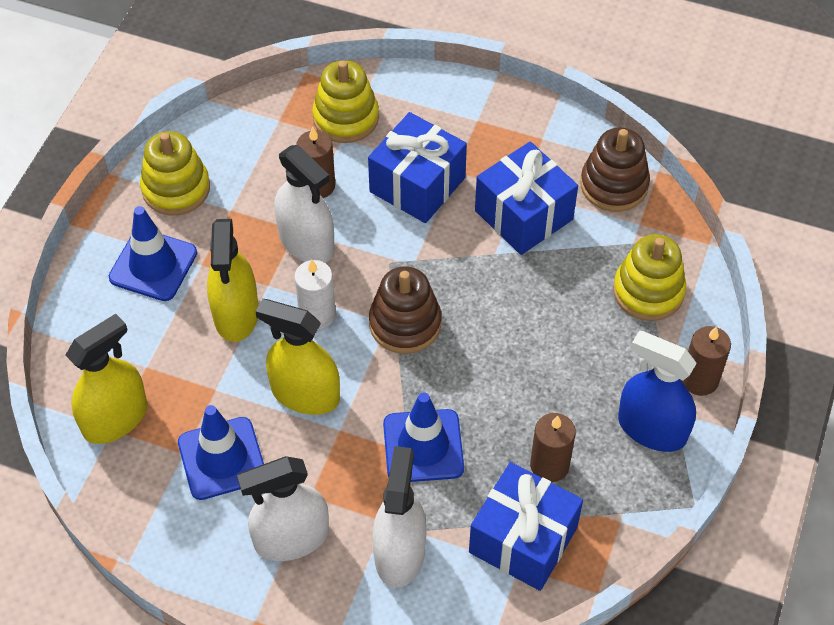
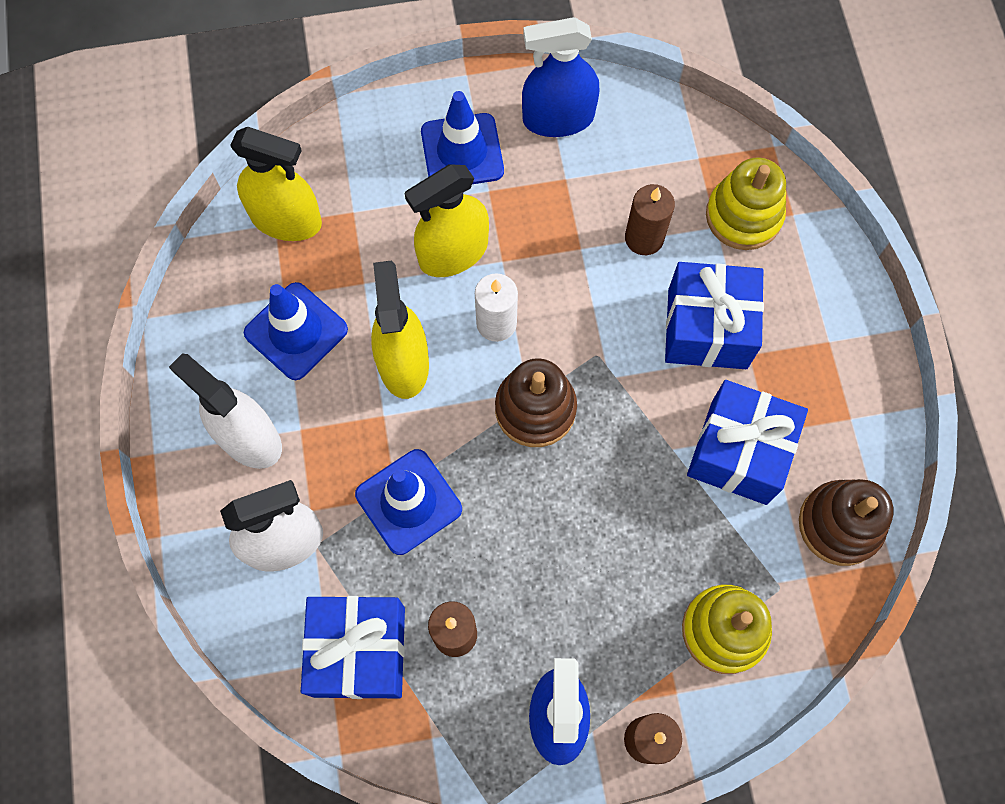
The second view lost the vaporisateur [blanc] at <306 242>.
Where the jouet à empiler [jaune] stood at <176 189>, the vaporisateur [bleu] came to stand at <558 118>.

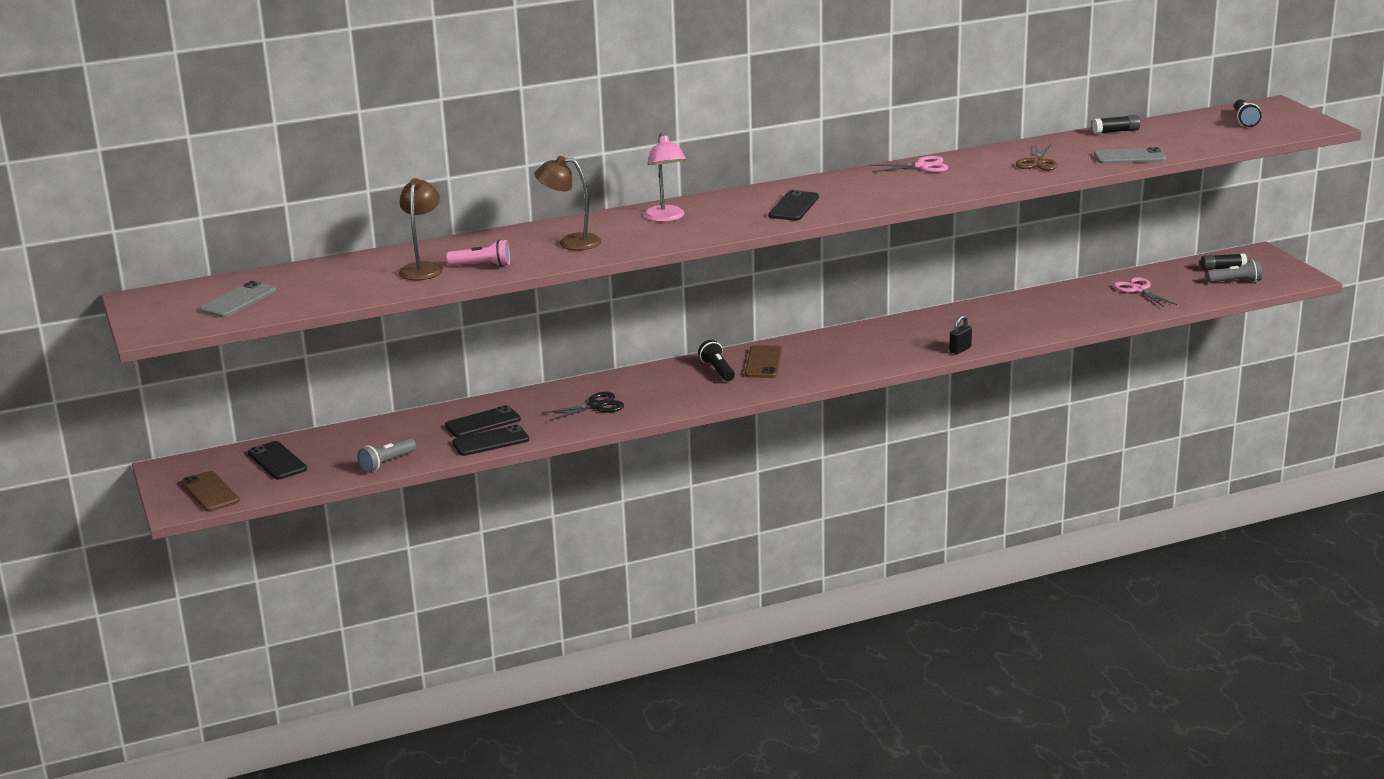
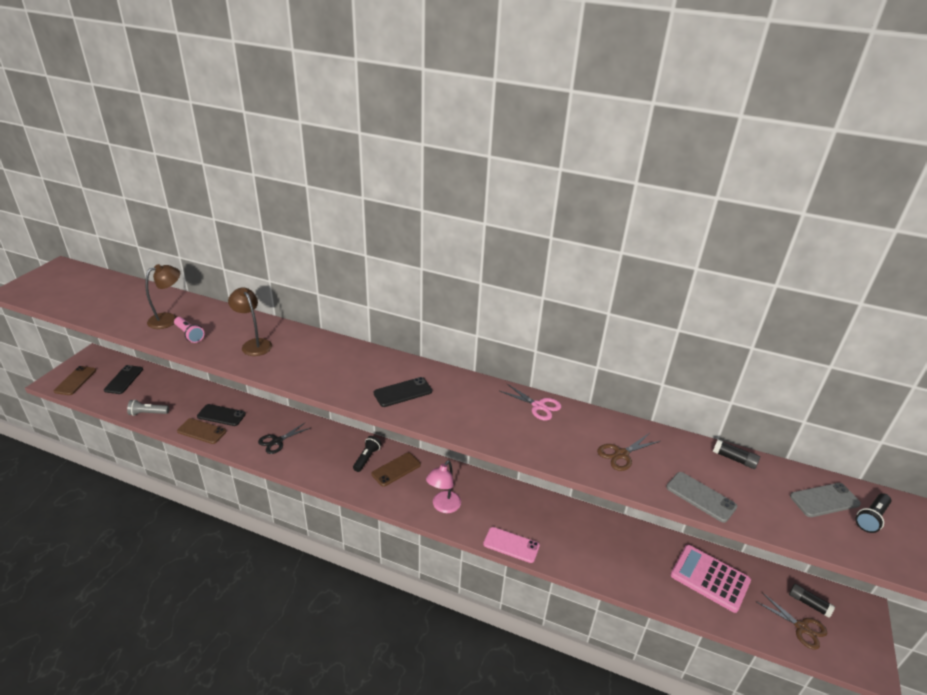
The téléphone [gris] ended up elsewhere, having gone from <238 300> to <824 500>.
The lampe [rose] ended up elsewhere, having gone from <666 218> to <443 506>.
Where the cadenas [noir] stood at <960 350>, the téléphone [rose] came to stand at <511 545>.
Where the ciseaux [rose] stood at <1138 290>, the calculatrice [rose] came to stand at <710 578>.
Where the lampe de poche [gris] stood at <1236 281>, the ciseaux [marron] came to stand at <801 627>.
What was the téléphone [noir] at <490 441> turned into the téléphone [marron] at <201 431>.
The ciseaux [noir] at <596 406> ended up facing another way, 120 degrees clockwise from before.

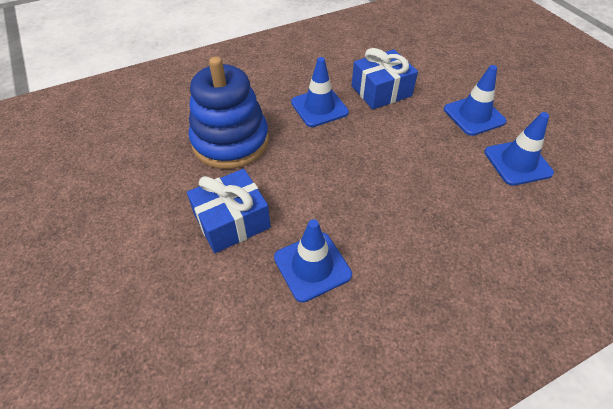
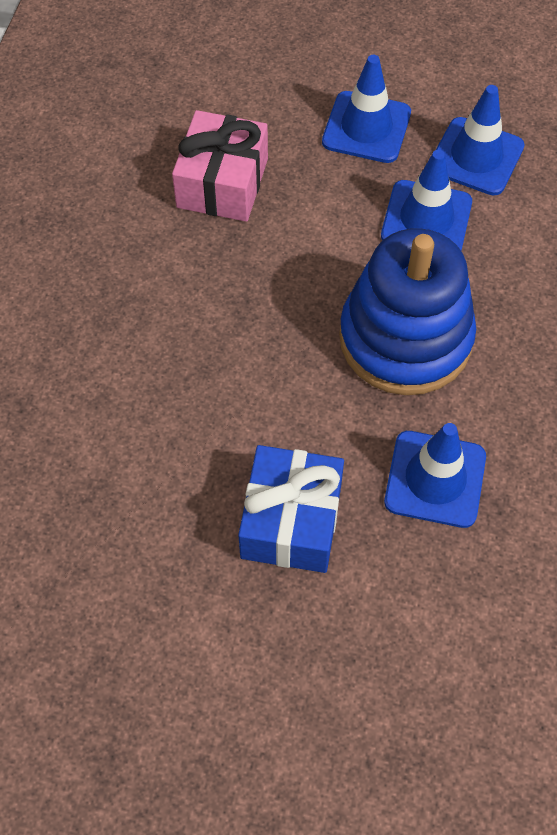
The jouet à empiler [bleu] ended up elsewhere, having gone from <230 141> to <405 338>.
The cône de chantier [bleu] ended up elsewhere, having gone from <319 107> to <426 219>.
What was the cadeau [bleu] at <381 91> turned into the cadeau [rose] at <222 183>.

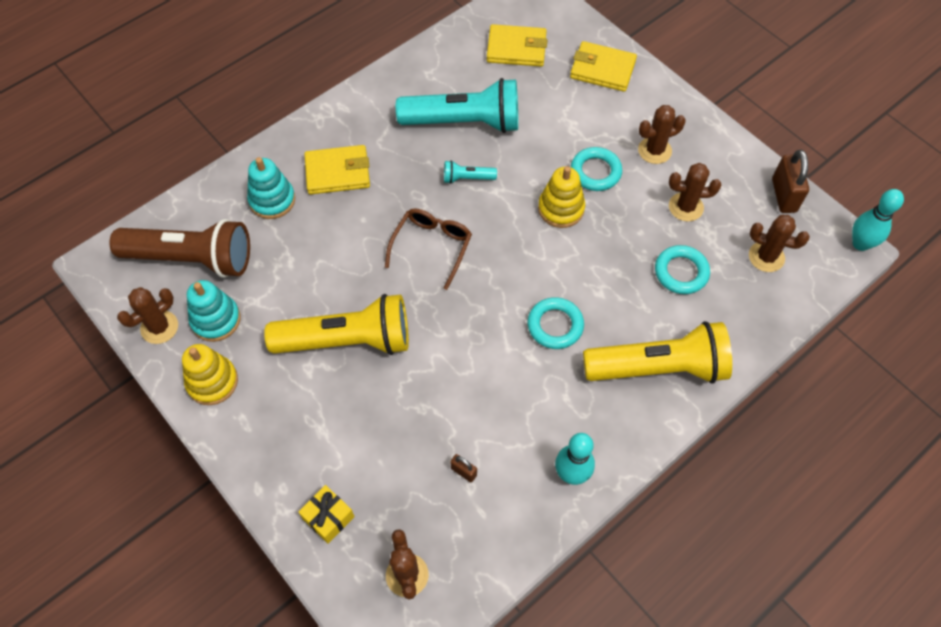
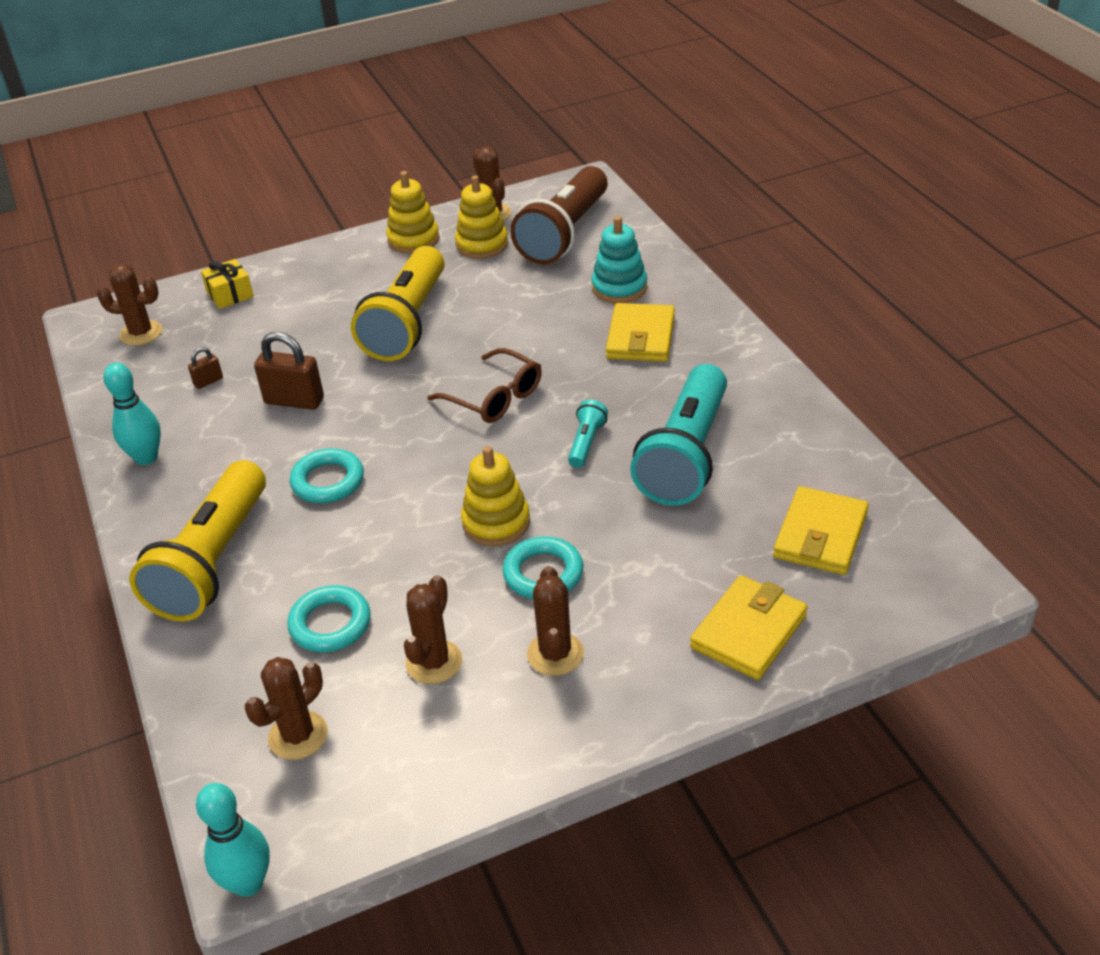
The cadenas [marron] ended up elsewhere, having gone from <784 195> to <294 401>.
What was the jouet à empiler [turquoise] at <216 320> turned into the jouet à empiler [jaune] at <482 244>.

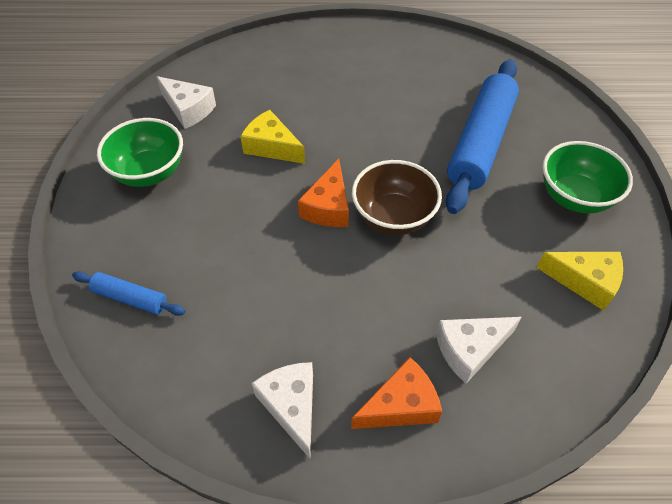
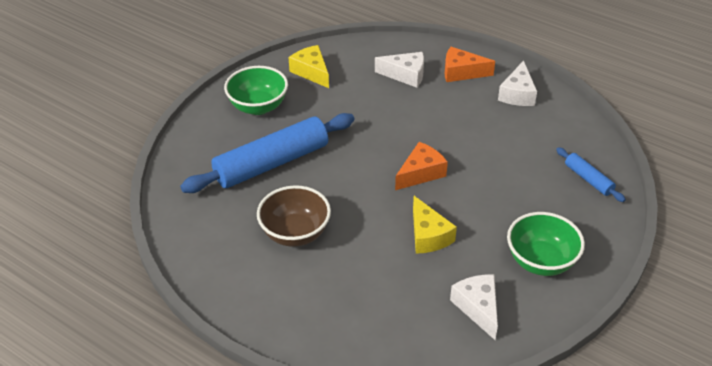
The bol [marron] ended up elsewhere, having gone from <393 217> to <295 233>.

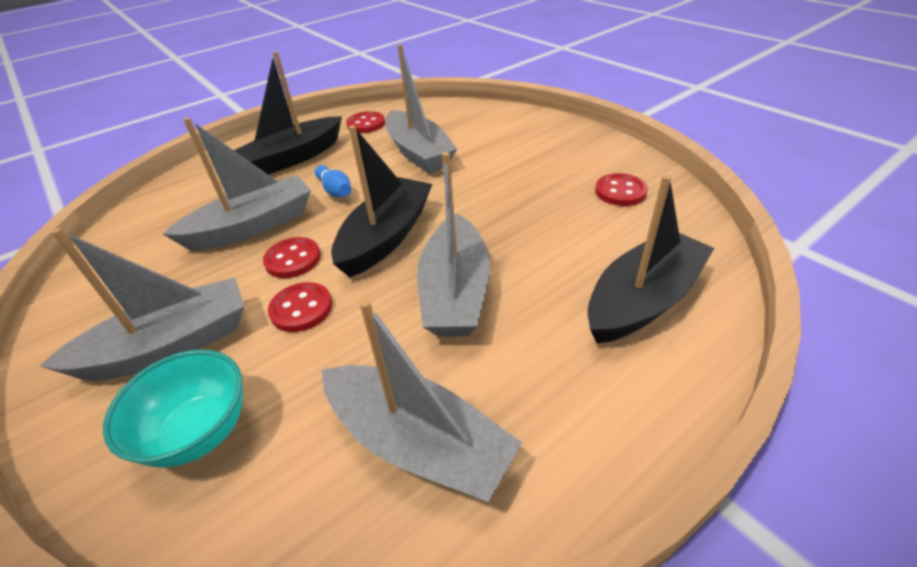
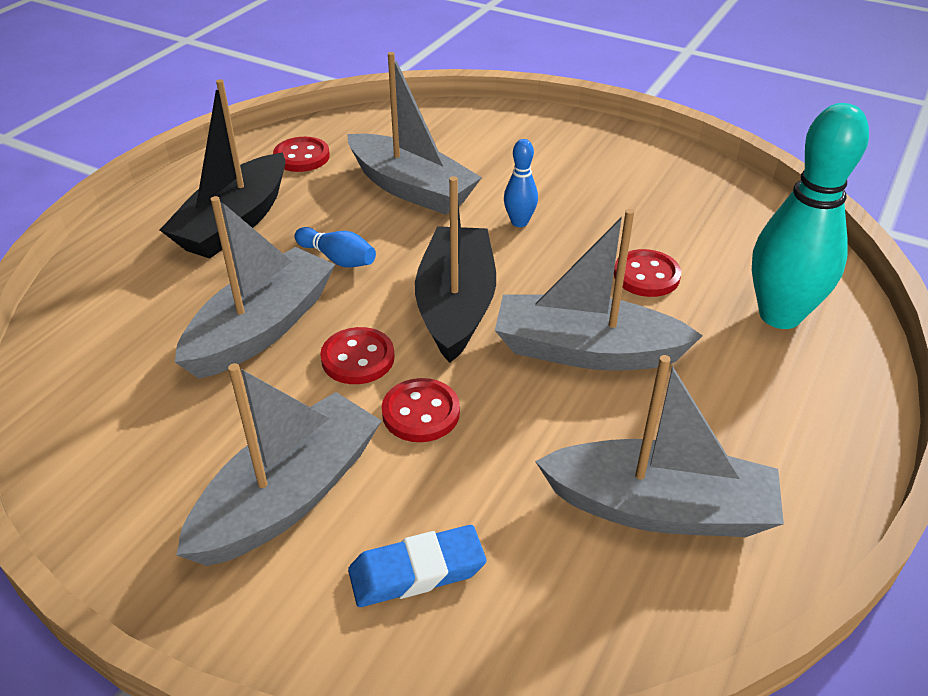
The second view gained the quille [bleu] at <519 222>.
The bouton [rouge] ended up elsewhere, having gone from <620 192> to <646 276>.
Where the bol [turquoise] stood at <199 432>, the gomme [bleu] came to stand at <417 571>.
Where the bateau [noir] stood at <643 300>, the quille [turquoise] came to stand at <780 315>.
The bateau [gris] at <455 291> ended up facing another way, 120 degrees clockwise from before.

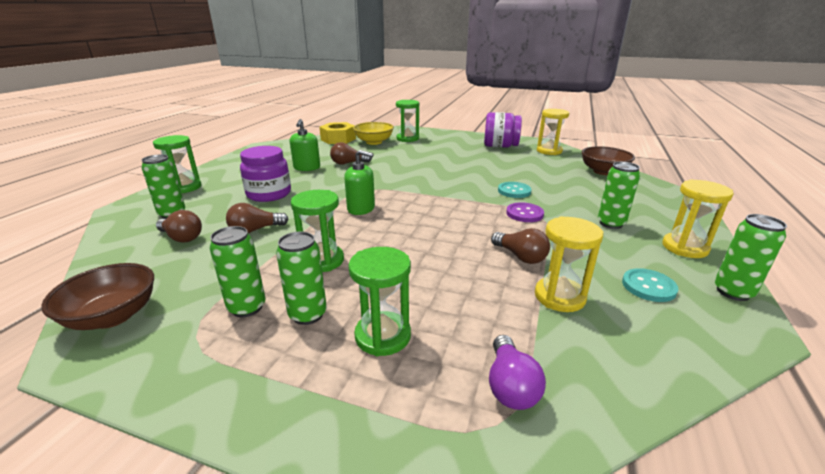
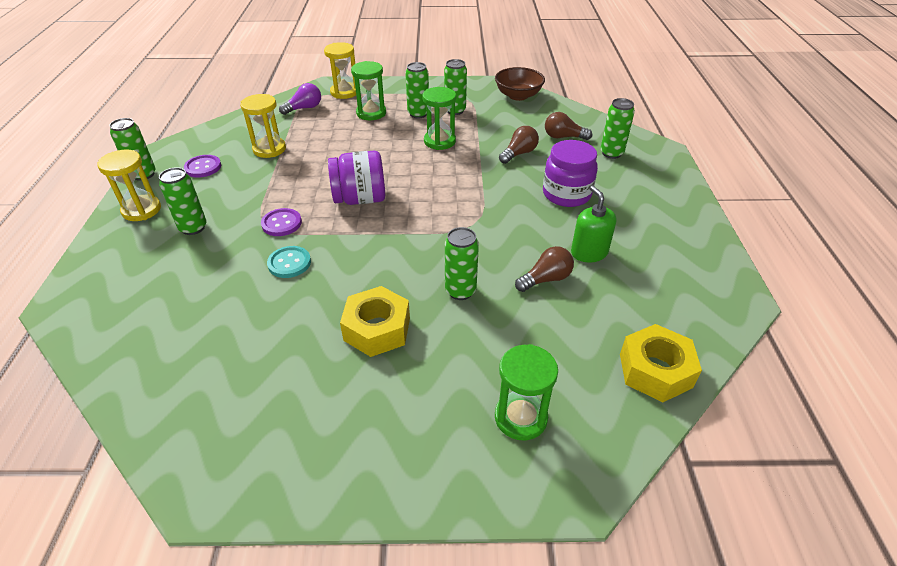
The second view lost the sablier [vert] at <184 187>.
The second view lost the distributeur de savon [vert] at <361 209>.
The second view lost the bol [jaune] at <374 142>.
The second view lost the ampoule [marron] at <520 256>.
The second view lost the bol [marron] at <603 171>.
The second view gained the écrou [jaune] at <377 329>.
The second view gained the canette [vert] at <460 291>.
The bocal [violet] ended up elsewhere, having gone from <500 146> to <360 199>.
The sablier [jaune] ended up elsewhere, having gone from <549 151> to <344 92>.
What was the bouton [turquoise] at <648 286> turned into the bouton [violet] at <203 167>.
The ampoule [violet] at <510 386> ended up facing another way, 75 degrees clockwise from before.

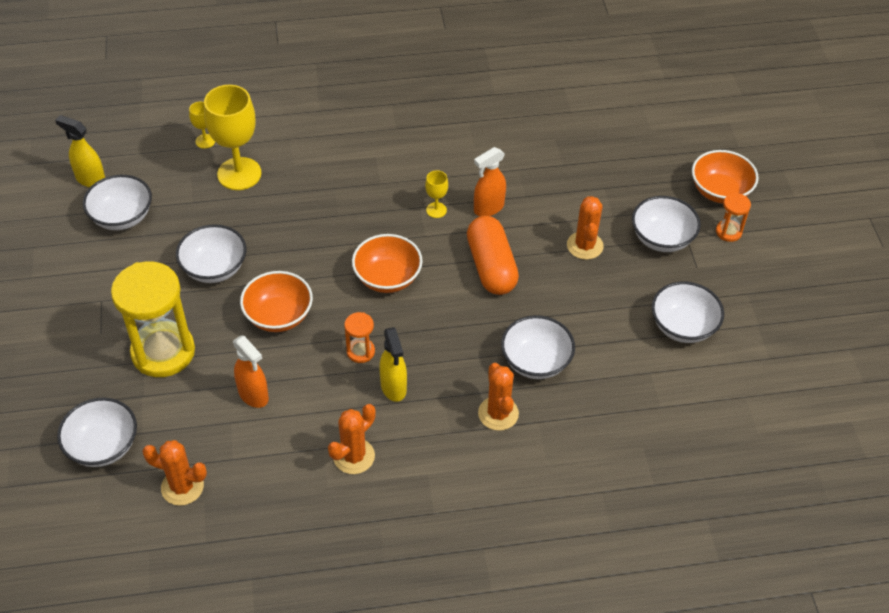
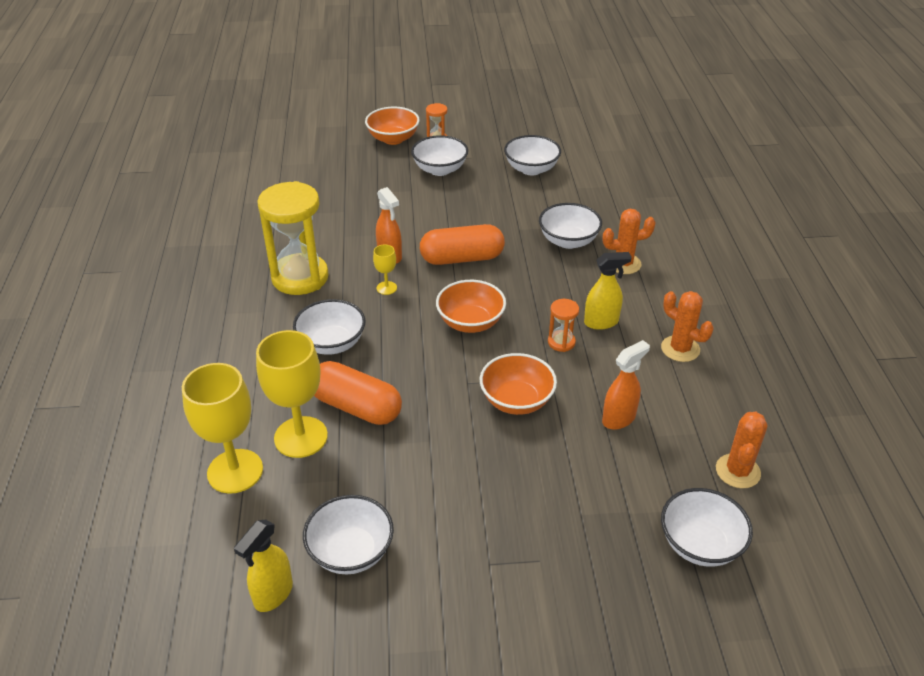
The second view lost the cactus [orange] at <585 246>.
The second view gained the gélule [orange] at <356 407>.
The sablier [jaune] ended up elsewhere, having gone from <163 352> to <300 277>.
The bol [blanc] ended up elsewhere, having gone from <214 268> to <332 343>.
The size of the verre à pied [jaune] at <205 141> changed by a factor of 2.17.

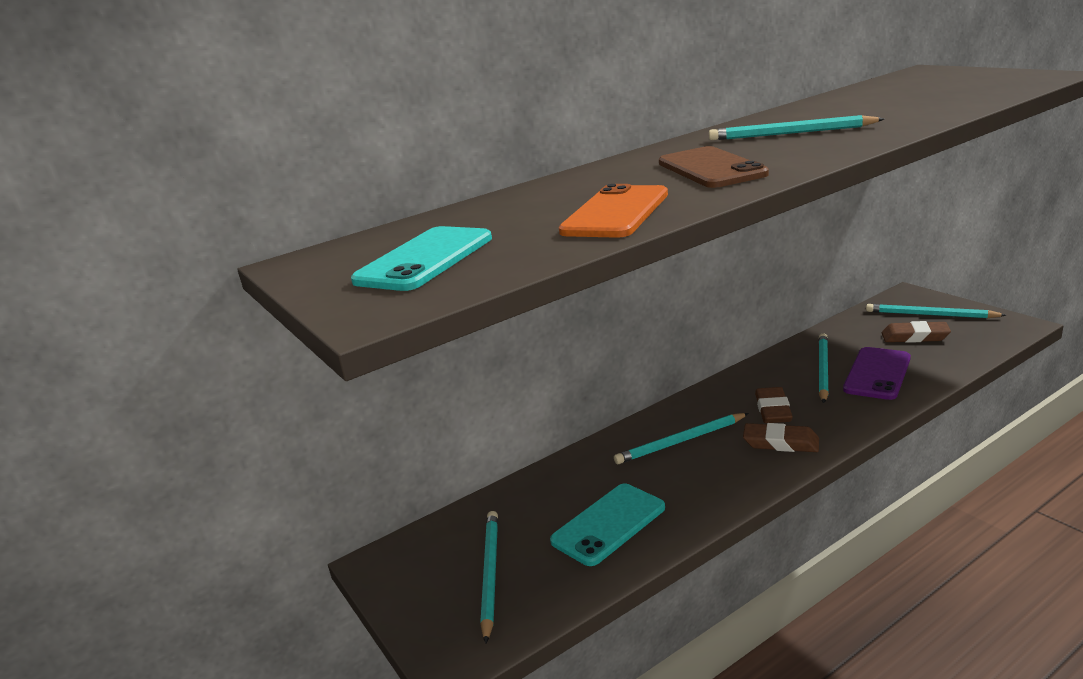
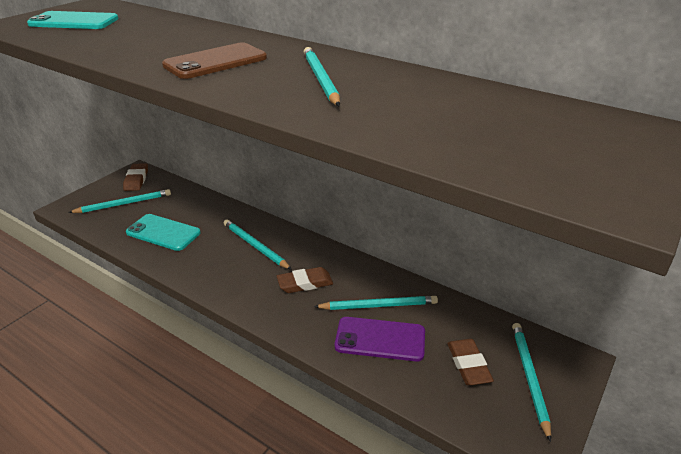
The second view lost the téléphone [orange] at <616 213>.
The gomme [marron] ended up elsewhere, having gone from <781 443> to <136 180>.

